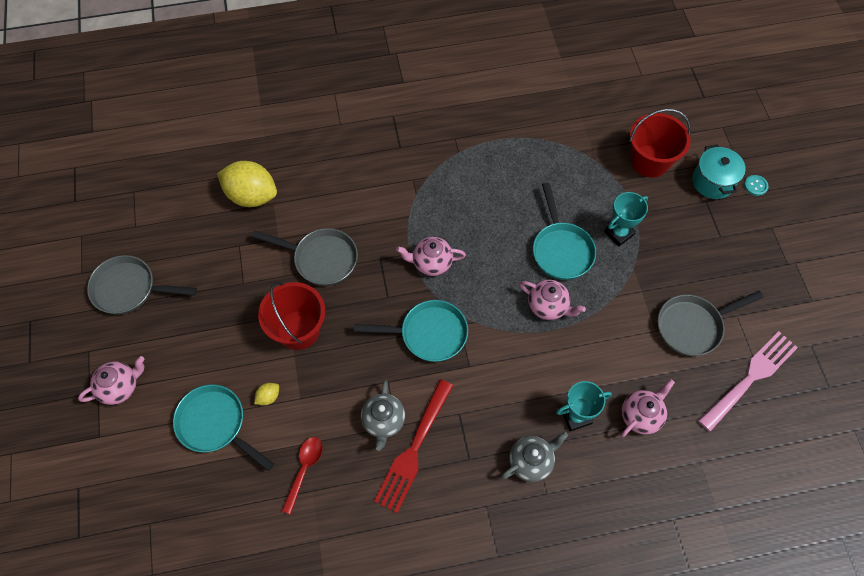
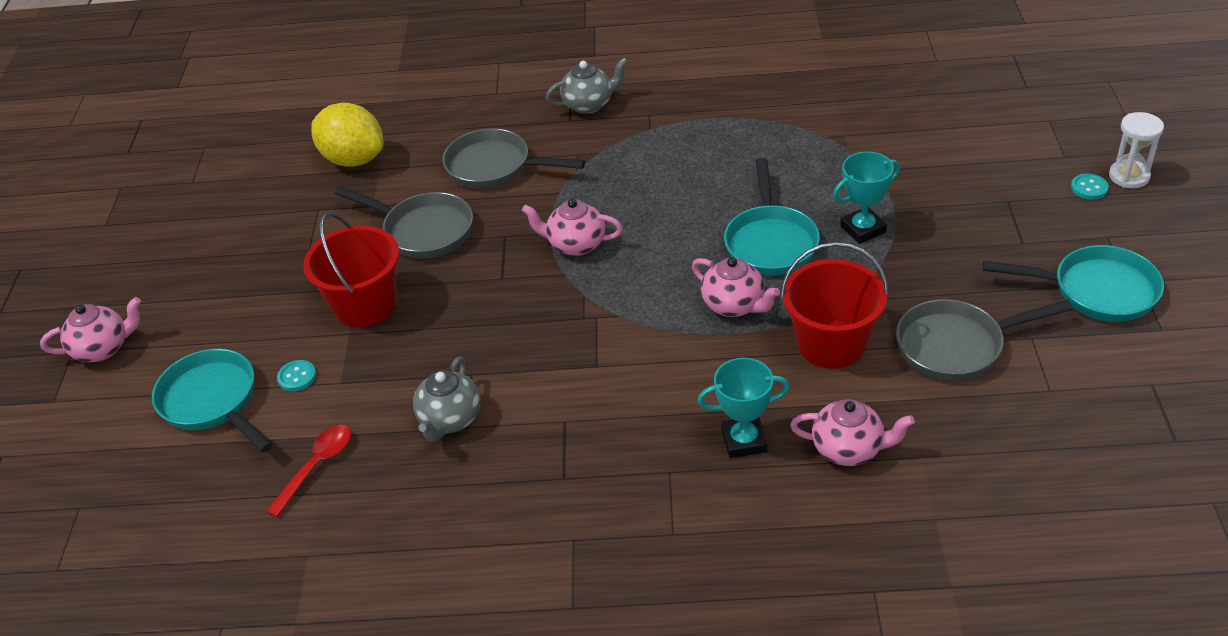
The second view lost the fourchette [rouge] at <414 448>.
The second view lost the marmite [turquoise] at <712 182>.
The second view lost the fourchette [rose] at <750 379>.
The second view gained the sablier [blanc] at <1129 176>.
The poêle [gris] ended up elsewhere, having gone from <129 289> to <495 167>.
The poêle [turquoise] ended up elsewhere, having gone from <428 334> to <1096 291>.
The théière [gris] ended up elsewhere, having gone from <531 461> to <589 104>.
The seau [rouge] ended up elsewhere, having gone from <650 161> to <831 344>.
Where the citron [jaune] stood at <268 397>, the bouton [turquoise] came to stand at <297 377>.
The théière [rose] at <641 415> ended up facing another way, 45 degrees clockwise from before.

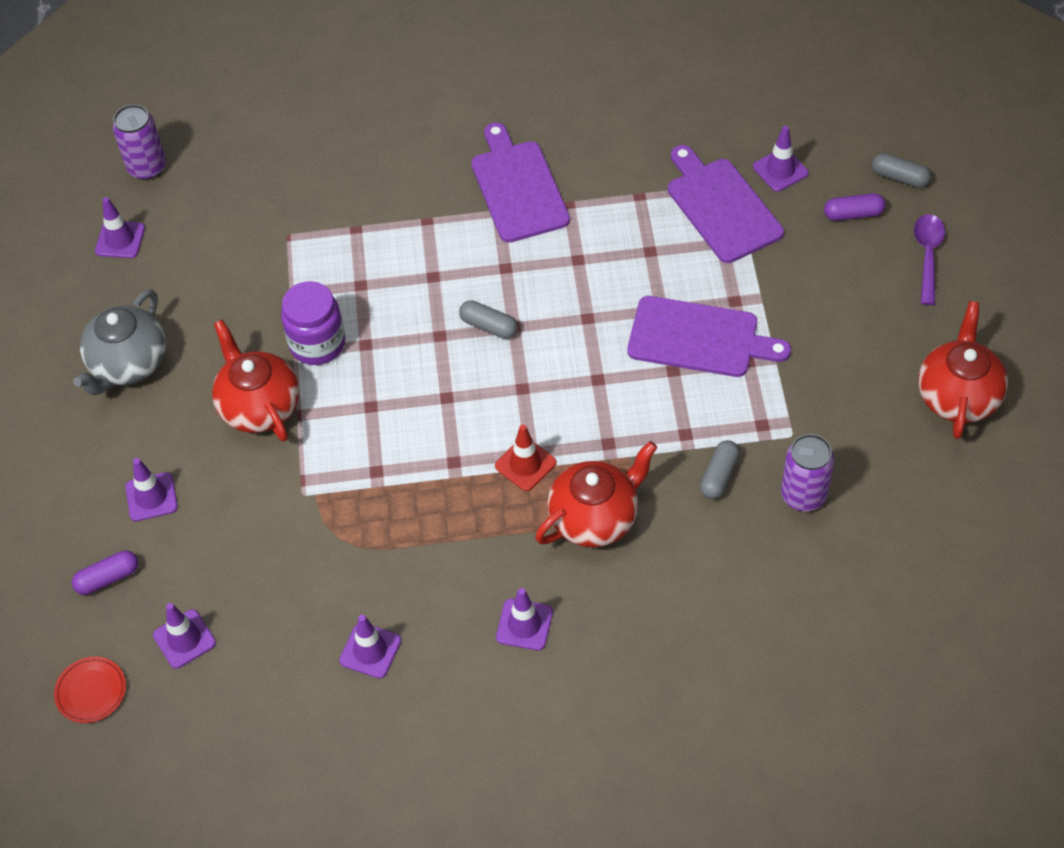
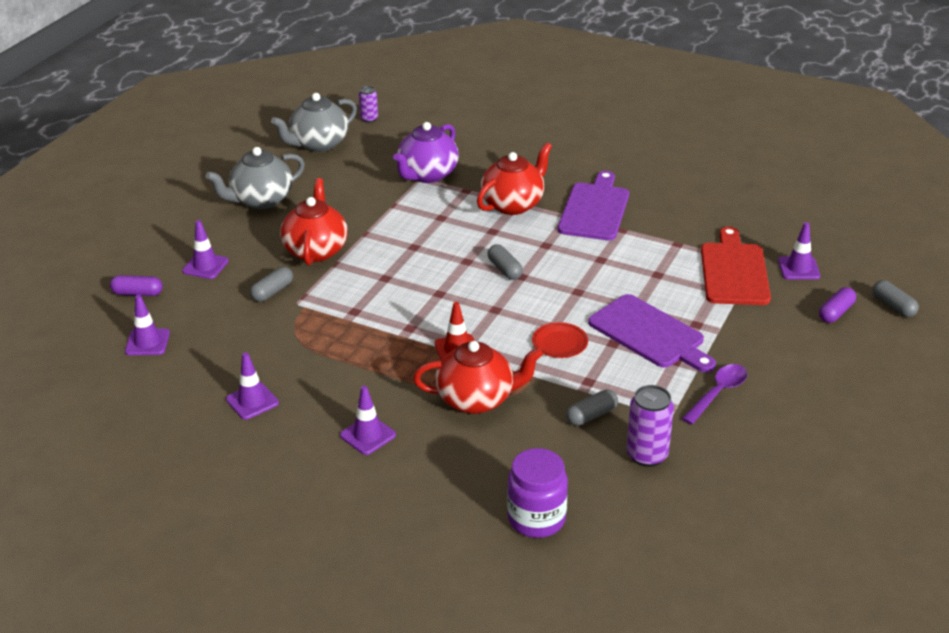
The second view gained the gélule [gris] at <272 292>.
The second view gained the théière [violet] at <427 175>.
The assiette [rouge] ended up elsewhere, having gone from <91 691> to <559 343>.
The bocal [violet] ended up elsewhere, having gone from <317 344> to <536 519>.
The cuillère [violet] ended up elsewhere, having gone from <927 255> to <718 393>.
The théière [rouge] ended up elsewhere, having gone from <958 396> to <513 204>.
Where the cône de chantier [violet] stood at <120 240>, the théière [gris] came to stand at <318 144>.
What was the planche à découper [violet] at <721 207> turned into the planche à découper [rouge] at <734 271>.
The gélule [violet] at <853 214> ended up facing another way, 75 degrees counterclockwise from before.
The size of the canette [violet] at <147 167> changed by a factor of 0.61.

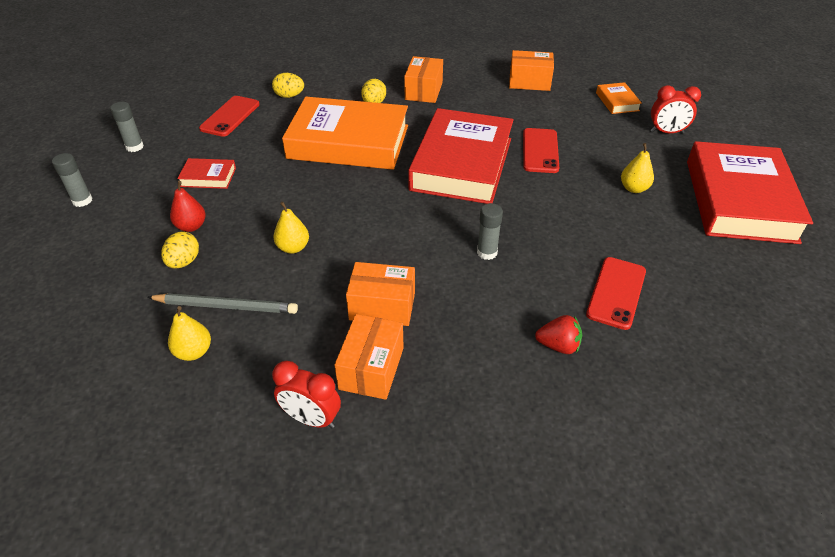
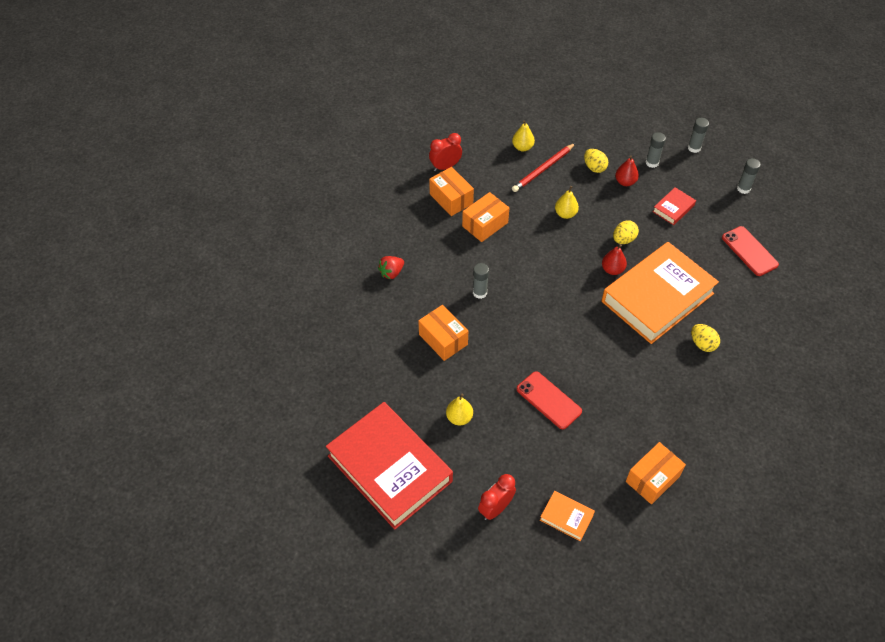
The second view lost the livre [rouge] at <462 164>.
The second view lost the téléphone [rouge] at <616 293>.
The second view gained the poire [rouge] at <612 269>.
The second view gained the bâton de colle [gris] at <652 163>.
The œuf [jaune] ended up elsewhere, having gone from <289 96> to <623 239>.
The boîte [orange] ended up elsewhere, having gone from <424 91> to <443 339>.
What was the crayon [gris] at <226 306> turned into the crayon [rouge] at <543 169>.

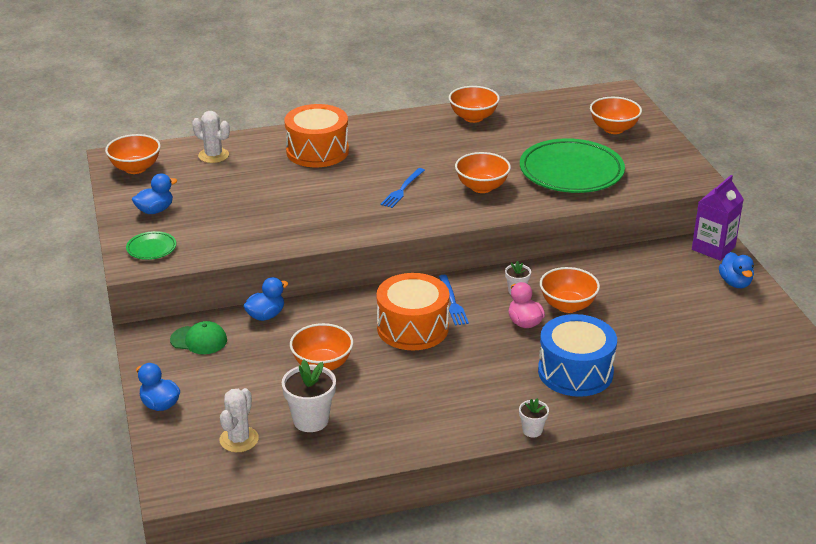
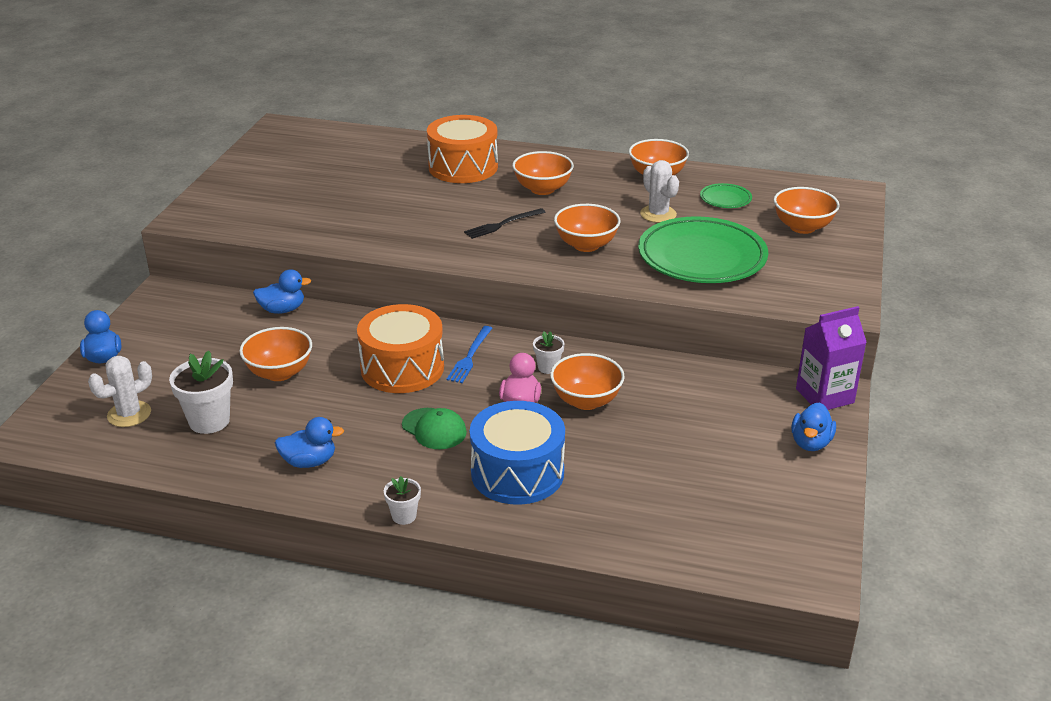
The bol [orange] ended up elsewhere, having gone from <135 168> to <542 189>.
The assiette [vert] ended up elsewhere, having gone from <151 248> to <725 199>.
The canard [bleu] ended up elsewhere, having gone from <155 210> to <309 462>.
The casquette [vert] ended up elsewhere, having gone from <199 340> to <434 429>.
The cactus [blanc] ended up elsewhere, having gone from <213 155> to <658 214>.
What was the fourchette [bleu] at <402 189> turned into the fourchette [noir] at <502 224>.

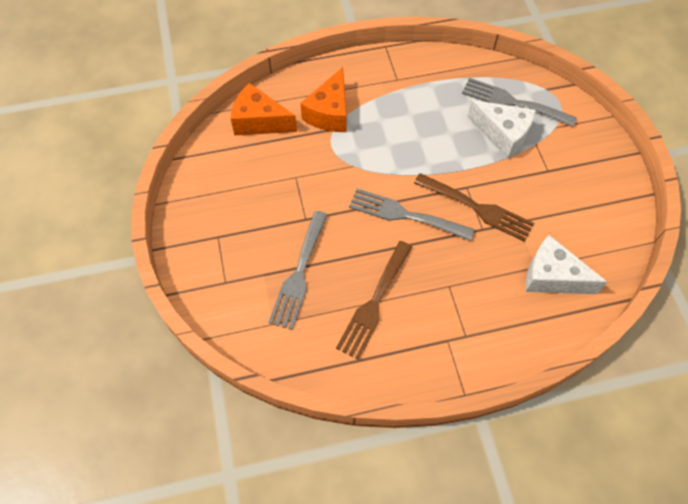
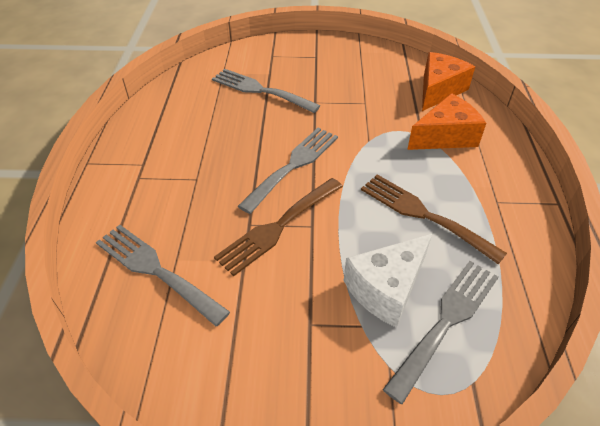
The fourchette [marron] ended up elsewhere, having gone from <374 303> to <423 215>.
Where the fromage [blanc] stood at <552 276>, the fourchette [gris] came to stand at <155 270>.
The fromage [orange] at <329 113> ended up facing another way, 120 degrees clockwise from before.

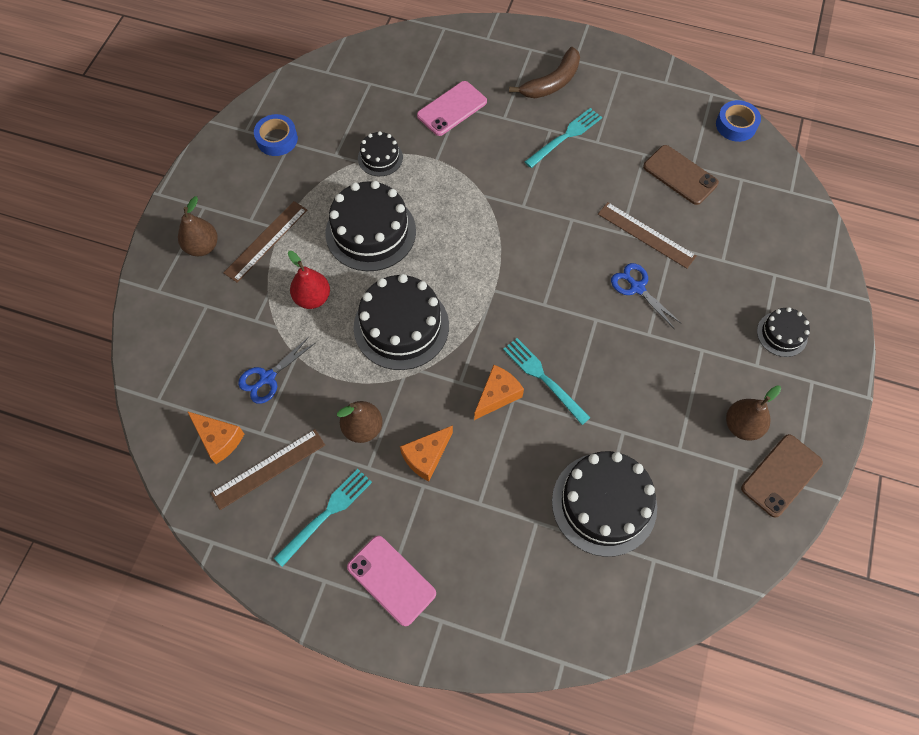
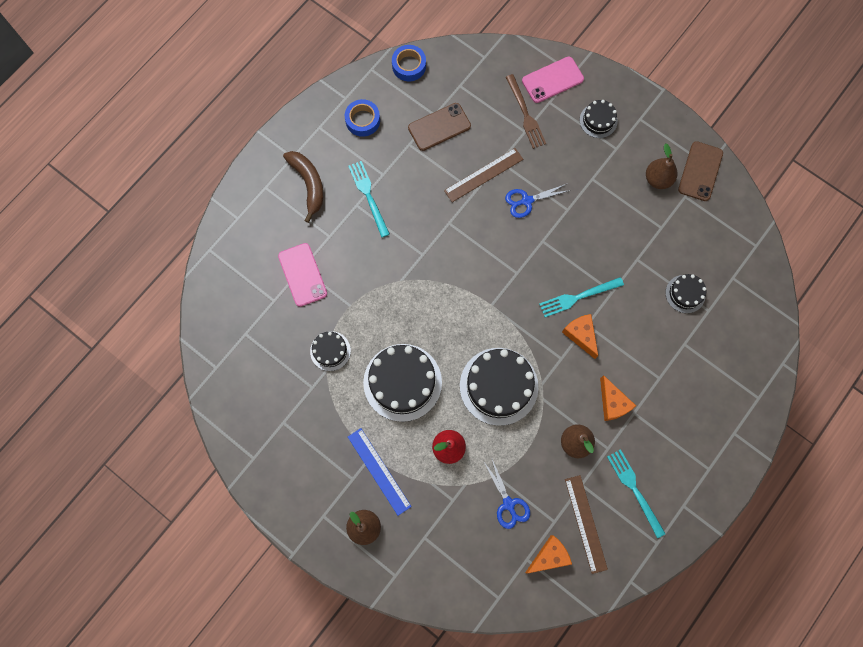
The second view gained the fourchette [marron] at <525 114>.
The ruban adhésif [bleu] ended up elsewhere, having gone from <277 139> to <362 120>.
The téléphone [rose] ended up elsewhere, having gone from <391 580> to <552 80>.
What was the règle [marron] at <266 241> turned into the règle [bleu] at <379 471>.
The téléphone [marron] at <781 475> ended up facing another way, 45 degrees clockwise from before.
The size of the gâteau [noir] at <604 504> changed by a factor of 0.52.

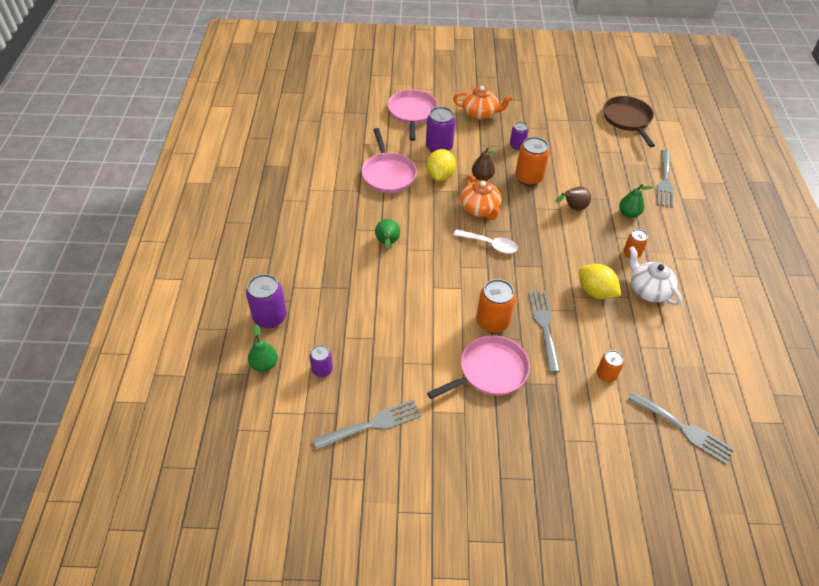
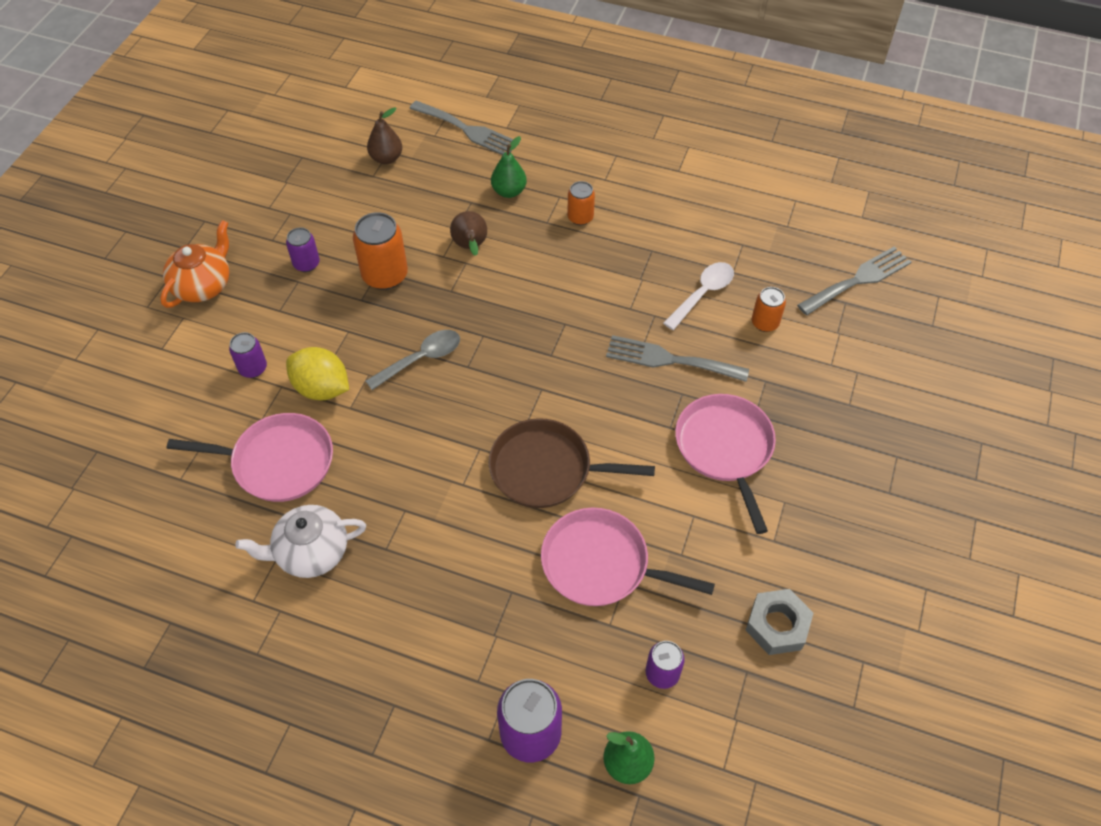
The second view lost the poire [vert] at <387 243>.
The second view lost the canette [orange] at <492 322>.
The second view lost the citron [jaune] at <595 292>.
The poêle [rose] ended up elsewhere, having gone from <412 113> to <600 564>.
The cuillère [blanc] ended up elsewhere, having gone from <490 244> to <703 294>.
The poire [marron] ended up elsewhere, having gone from <482 177> to <386 158>.
The poêle [marron] ended up elsewhere, having gone from <627 119> to <546 469>.
The théière [blanc] ended up elsewhere, having gone from <648 290> to <311 552>.
Where the fourchette [gris] stood at <372 424>, the écrou [gris] came to stand at <777 625>.
Where the théière [orange] stood at <480 209>, the cuillère [gris] came to stand at <421 359>.
The size of the canette [violet] at <439 147> changed by a factor of 0.59.

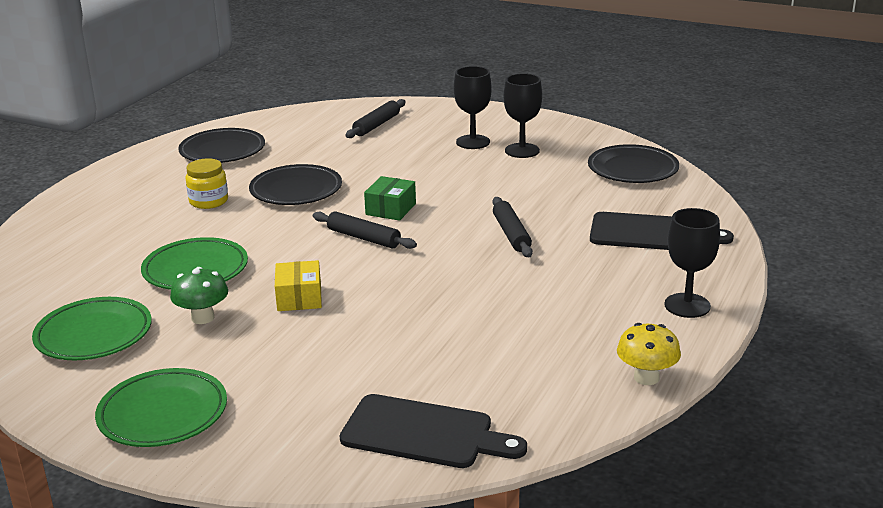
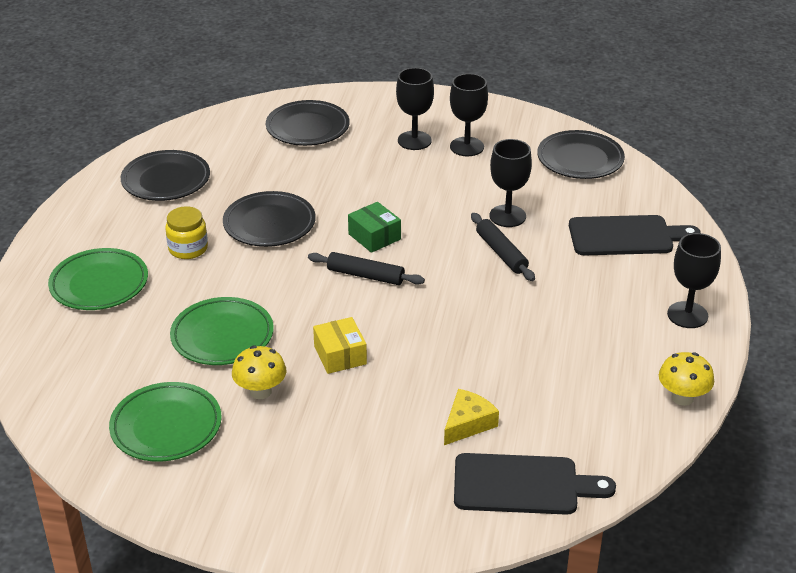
The second view gained the fromage [jaune] at <468 423>.
The second view gained the verre à pied [noir] at <507 216>.
The assiette [vert] ended up elsewhere, having gone from <163 414> to <99 284>.
Where the rouleau à pâtisserie [noir] stood at <376 125>, the assiette [noir] came to stand at <307 128>.
What was the champignon [vert] at <202 318> turned into the champignon [jaune] at <260 391>.
The boîte [vert] at <391 209> ended up facing another way, 45 degrees counterclockwise from before.

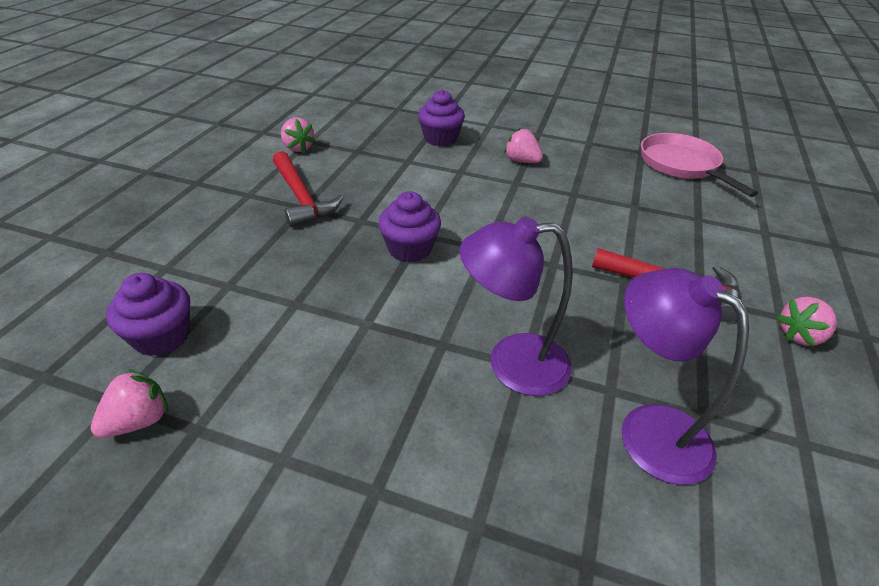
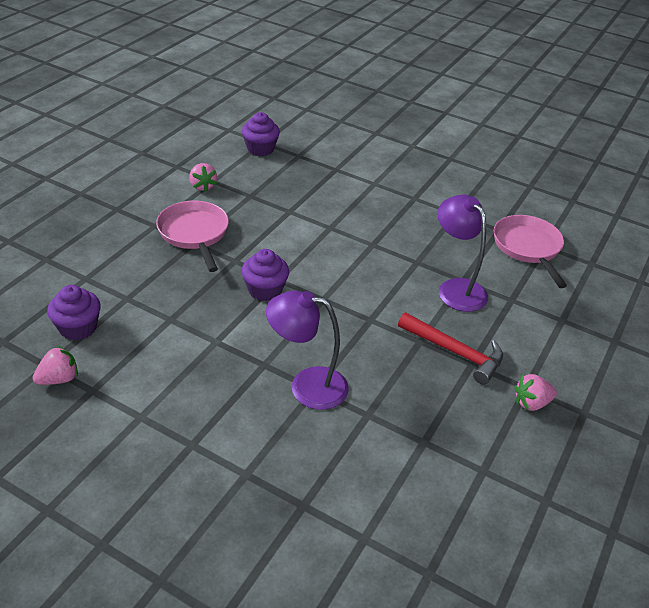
The second view lost the fraise [rose] at <521 161>.
The muffin [violet] ended up elsewhere, having gone from <440 138> to <260 149>.
The lampe [violet] ended up elsewhere, having gone from <649 429> to <456 288>.
Where the marteau [rouge] stood at <301 197>, the poêle [rose] came to stand at <194 234>.

